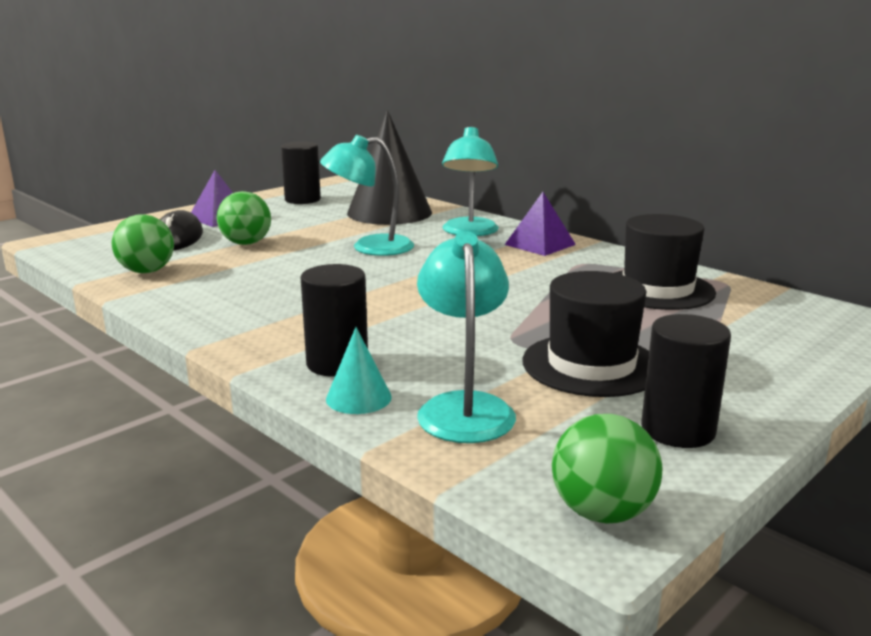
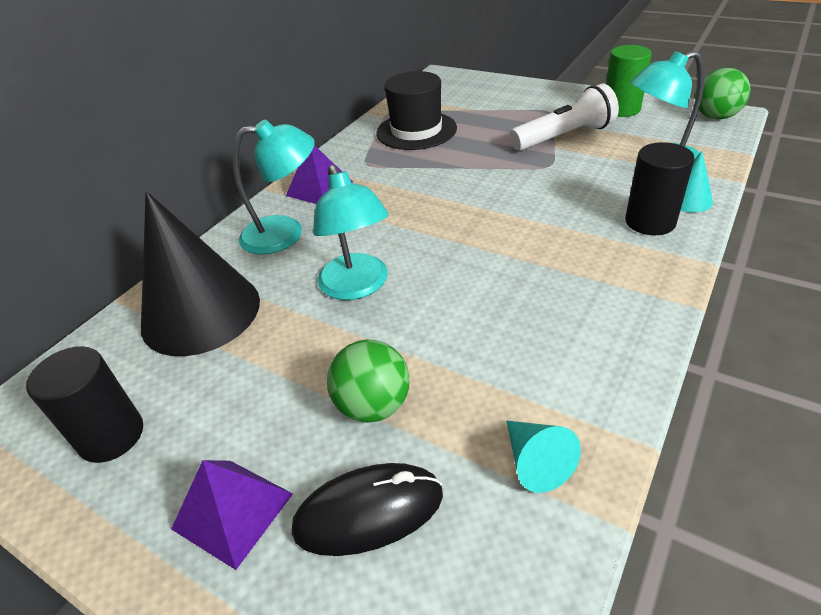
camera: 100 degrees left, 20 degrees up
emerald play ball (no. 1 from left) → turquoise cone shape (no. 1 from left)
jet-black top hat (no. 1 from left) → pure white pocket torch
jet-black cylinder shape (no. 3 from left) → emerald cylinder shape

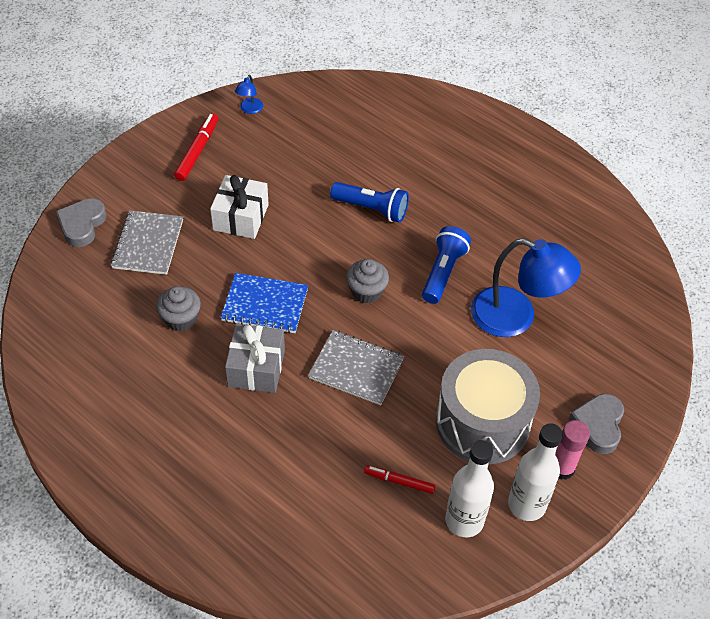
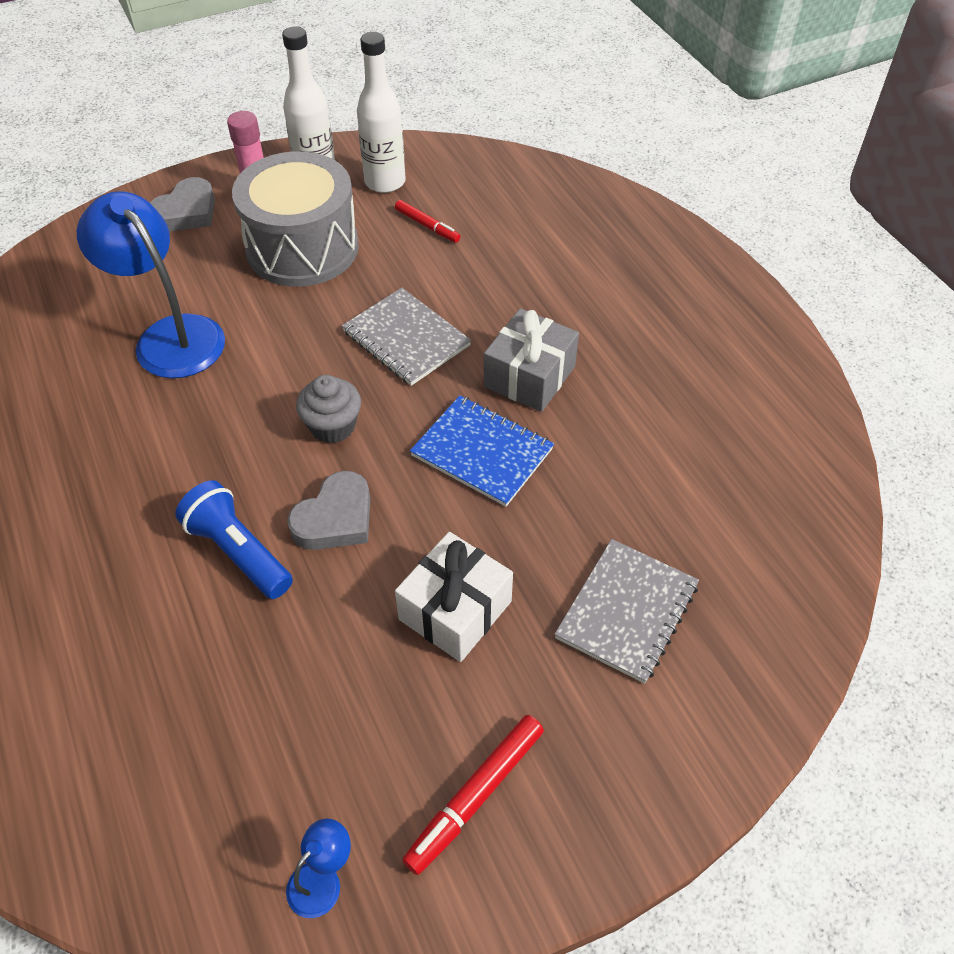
camera: 155 degrees left, 0 degrees up
grey heart (no. 1 from left in the first image) → grey heart (no. 2 from left), relocated
grey fairy cake (no. 1 from left) → -
royal blue pocket torch (no. 2 from left) → -

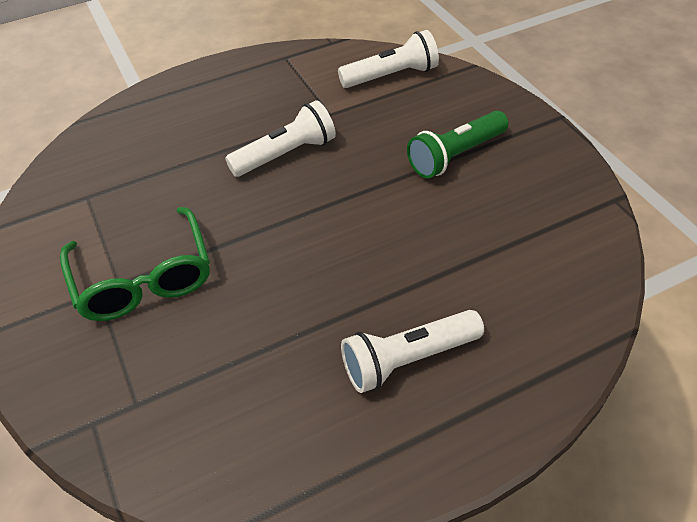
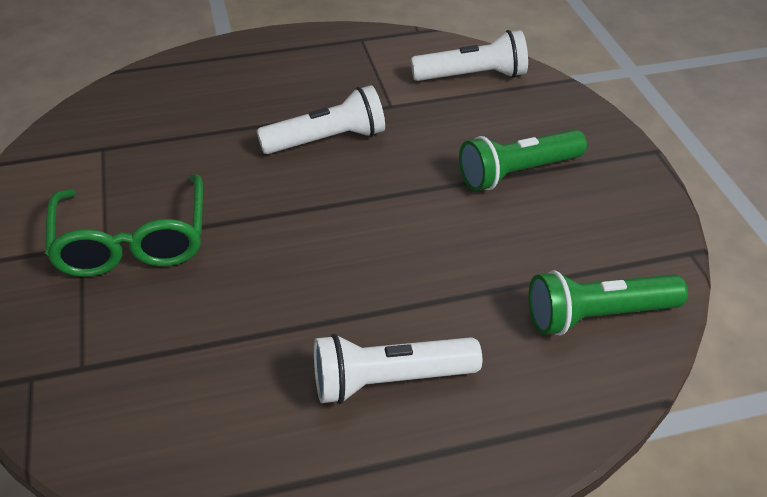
camera: 10 degrees right, 5 degrees down
- → emerald pocket torch (no. 2 from left)

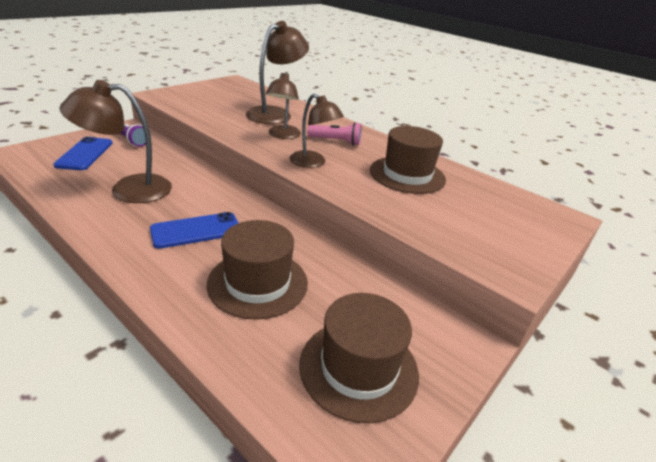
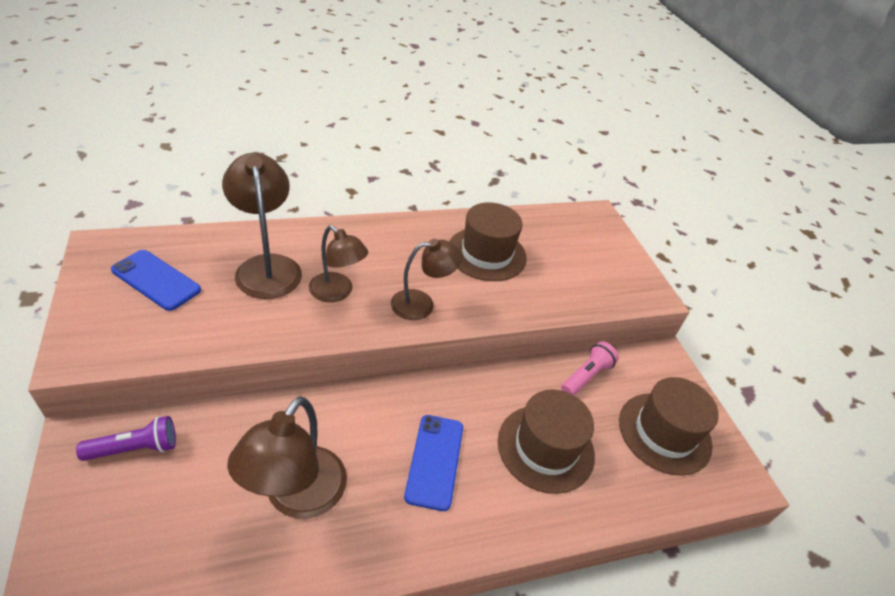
camera: 60 degrees left, 10 degrees up
royal blue smartphone (no. 1 from left), relocated
rosy pocket torch, relocated

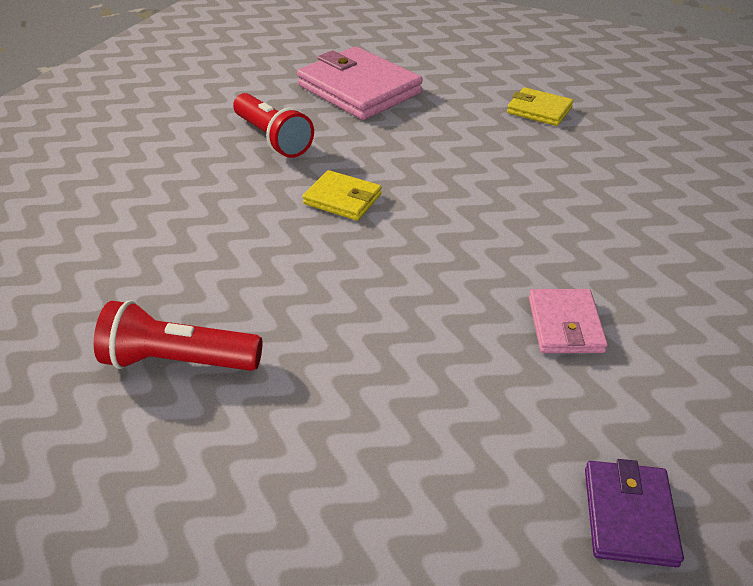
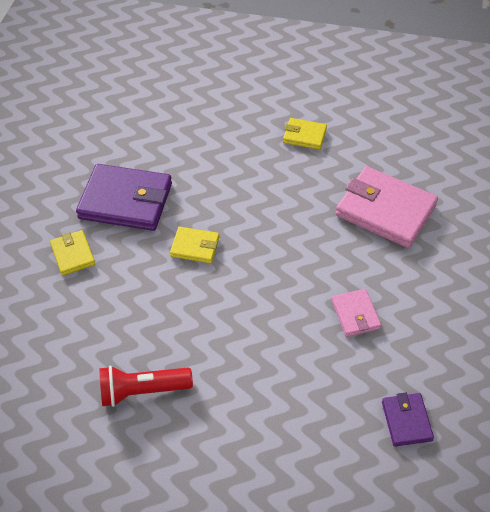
camera: 15 degrees left, 10 degrees up
crimson pocket torch (no. 2 from left) → royal purple wallet (no. 1 from left)
rosy wallet (no. 1 from left in the first image) → rosy wallet (no. 2 from left), relocated
- → yellow wallet (no. 1 from left)

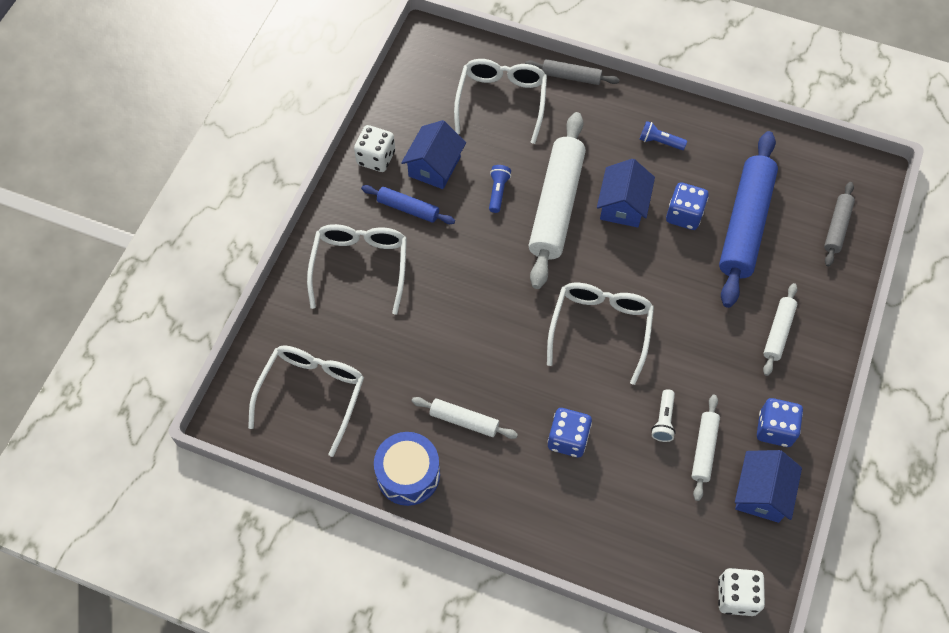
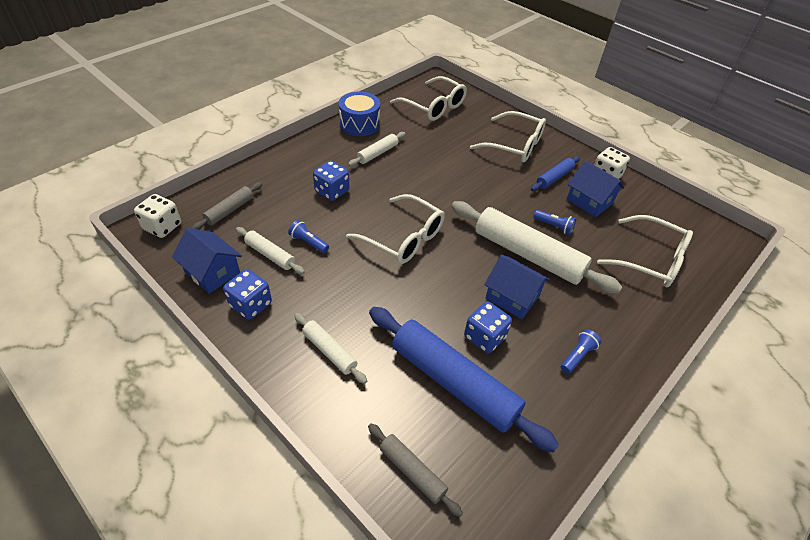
camera: 110 degrees right, 15 degrees down
grey dough roller (no. 1 from left), relocated
pure white pocket torch → royal blue pocket torch (no. 1 from left)

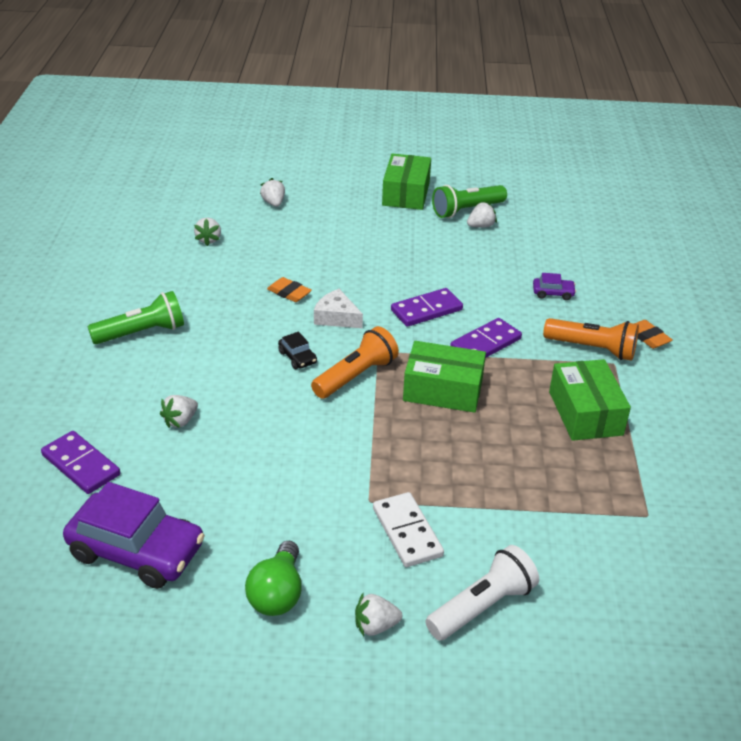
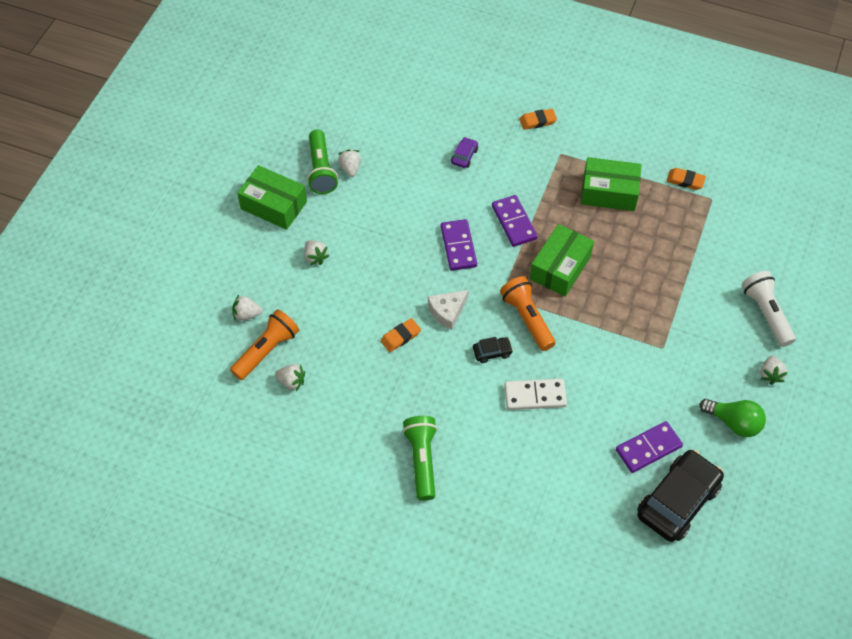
camera: 70 degrees left, 20 degrees up
royal purple domino (no. 1 from left in the first image) → royal purple domino (no. 3 from left), relocated
royal purple car (no. 1 from left) → jet-black car (no. 2 from left)
pure white berry (no. 1 from left in the first image) → pure white berry (no. 3 from left), relocated
pure white domino, relocated
orange-coloured pocket torch (no. 2 from left in the first image) → orange-coloured pocket torch (no. 1 from left), relocated
- → orange-coloured pencil eraser (no. 3 from left)

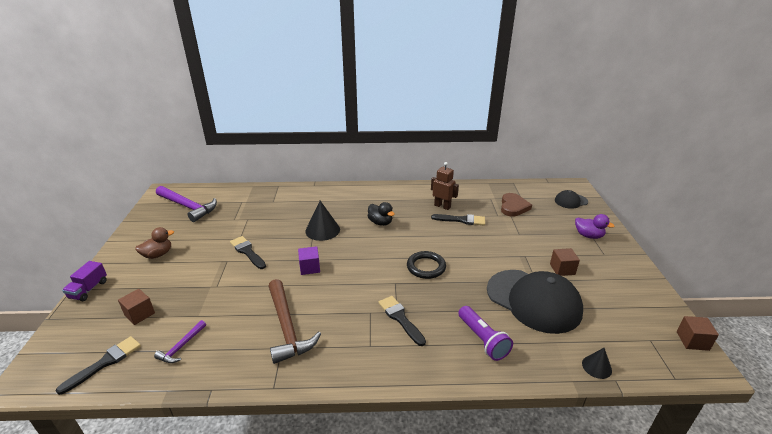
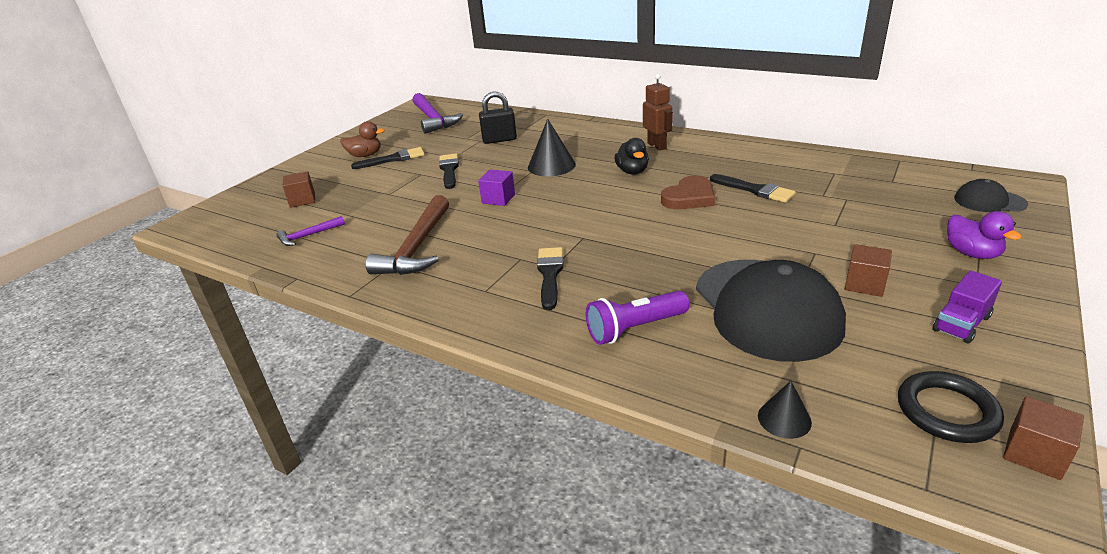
camera: 35 degrees right, 0 degrees up
jet-black brush (no. 1 from left), relocated
royal purple toy truck, relocated
jet-black hoop, relocated
brown robot figure, relocated
royal purple pocket torch, 60 degrees clockwise
brown heart, relocated
- → jet-black padlock

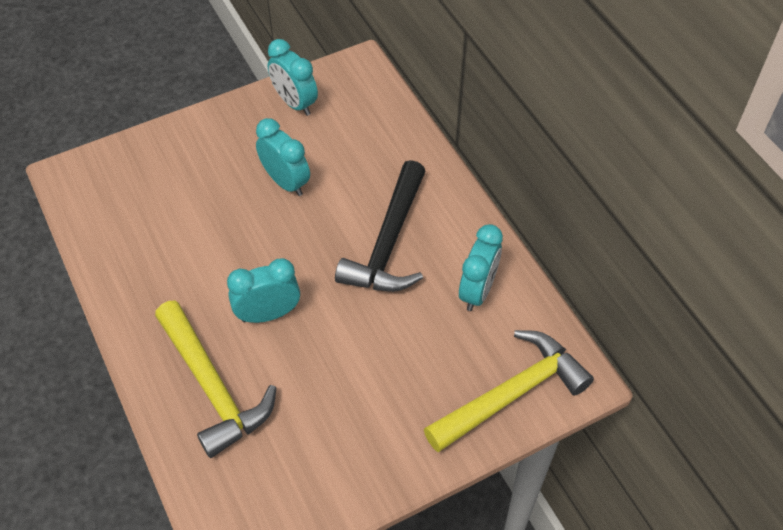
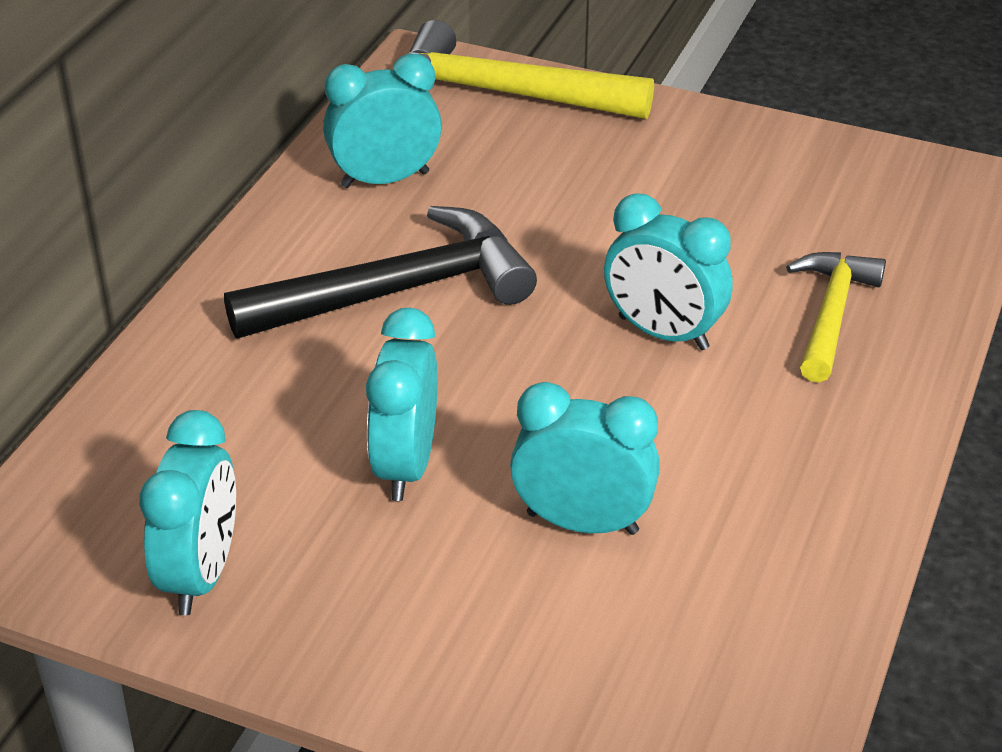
camera: 130 degrees left, 15 degrees down
yellow claw hammer (no. 1 from left in the first image) → yellow claw hammer (no. 2 from left), x0.62
- → turquoise bedside clock (no. 4 from left)

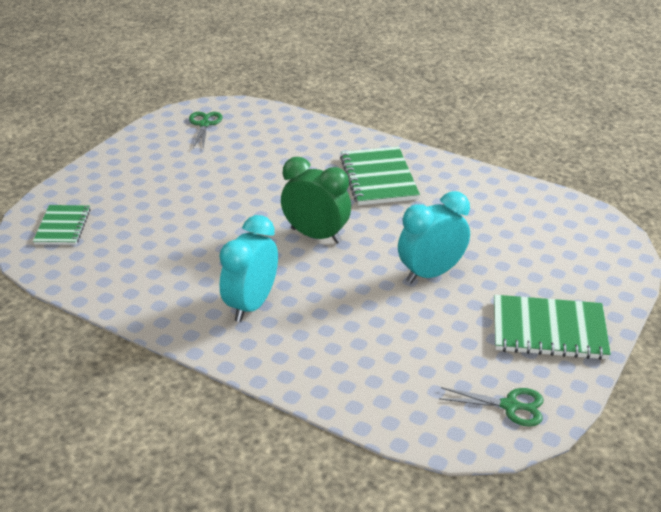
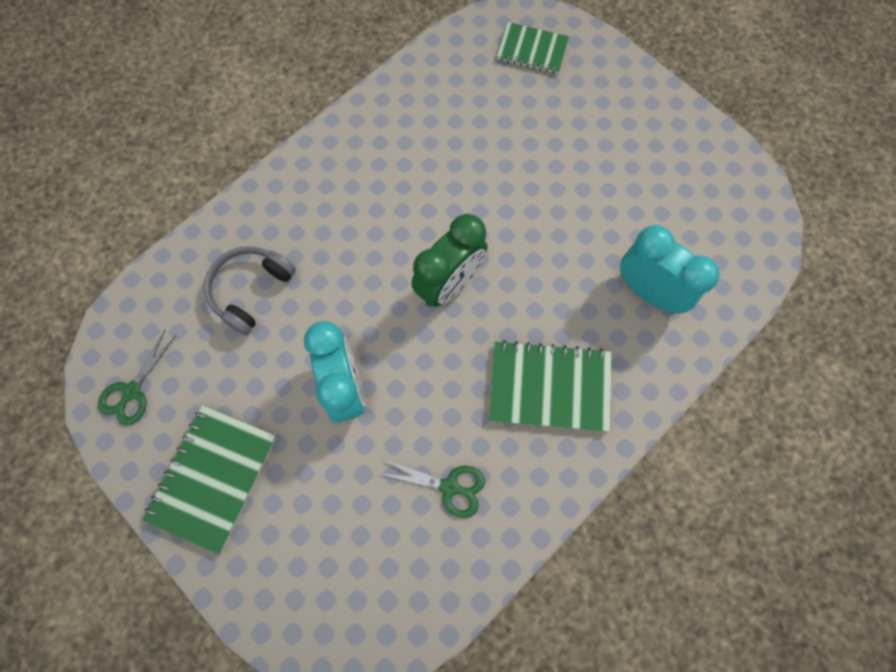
camera: 105 degrees right, 35 degrees up
emerald scissors (no. 1 from left in the first image) → emerald scissors (no. 2 from left), relocated
turquoise bedside clock (no. 1 from left in the first image) → turquoise bedside clock (no. 2 from left), relocated
- → grey headphones

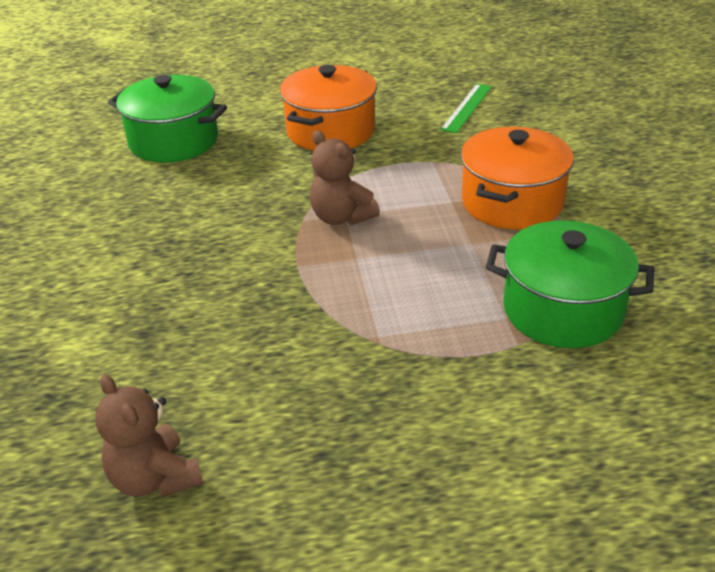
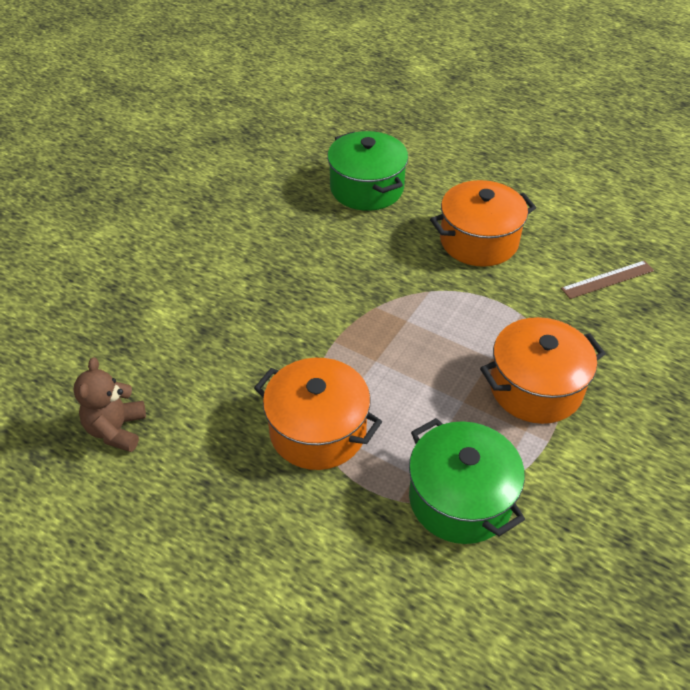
camera: 40 degrees right, 10 degrees up
brown teddy (no. 2 from left) → -
emerald ruler → brown ruler
- → orange-coloured pot (no. 1 from left)

